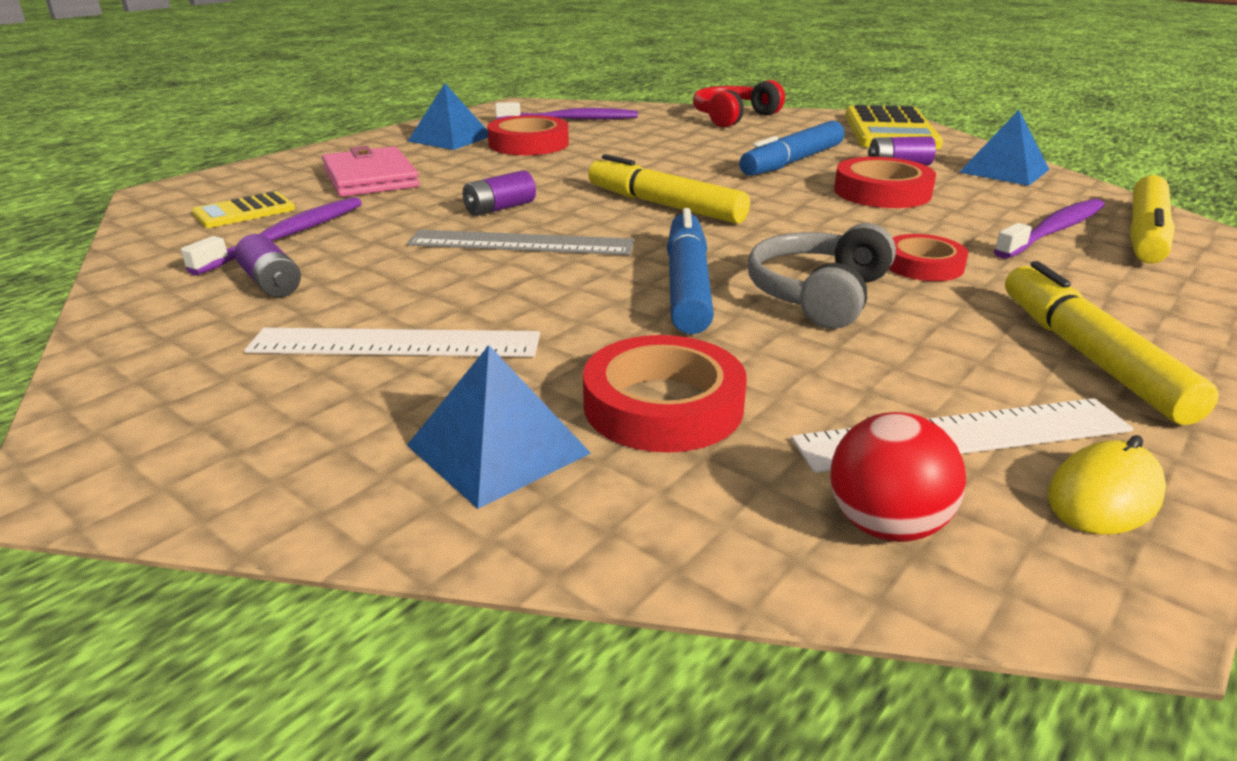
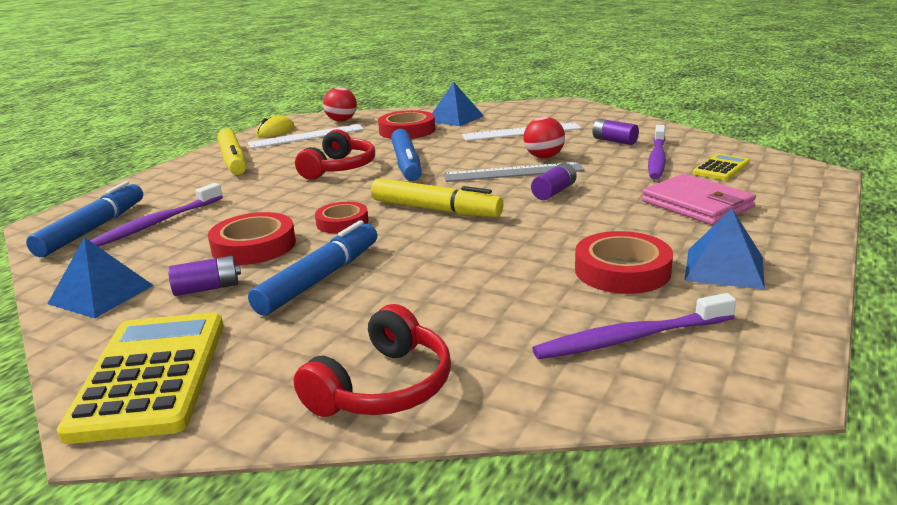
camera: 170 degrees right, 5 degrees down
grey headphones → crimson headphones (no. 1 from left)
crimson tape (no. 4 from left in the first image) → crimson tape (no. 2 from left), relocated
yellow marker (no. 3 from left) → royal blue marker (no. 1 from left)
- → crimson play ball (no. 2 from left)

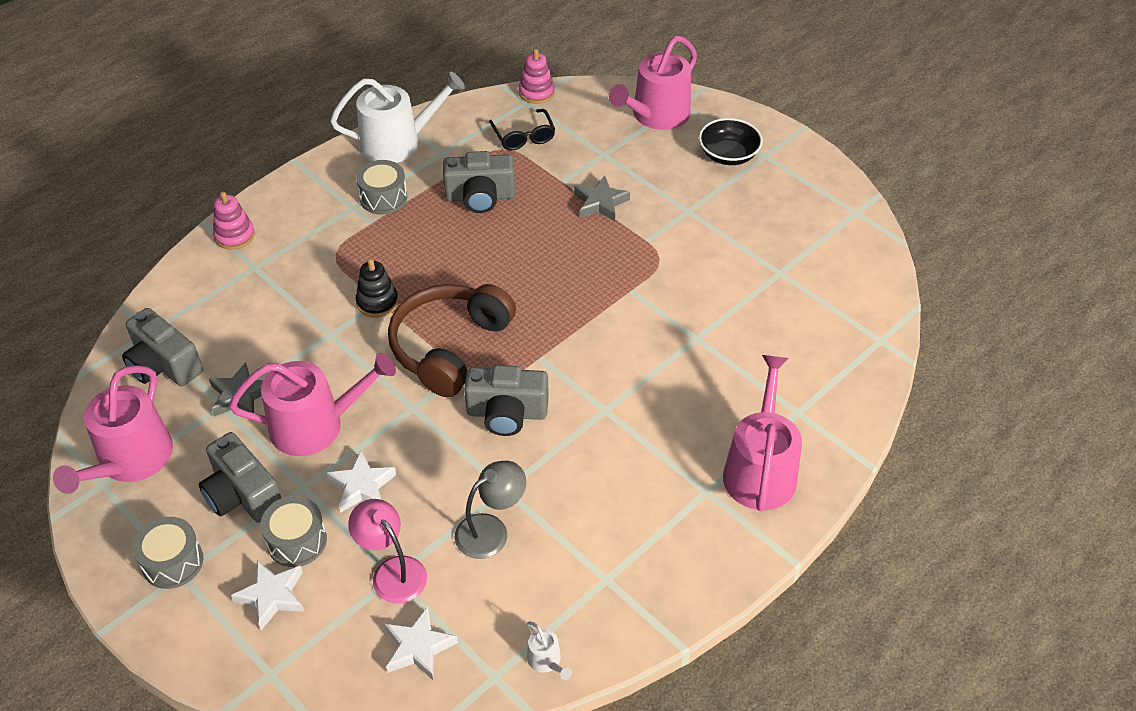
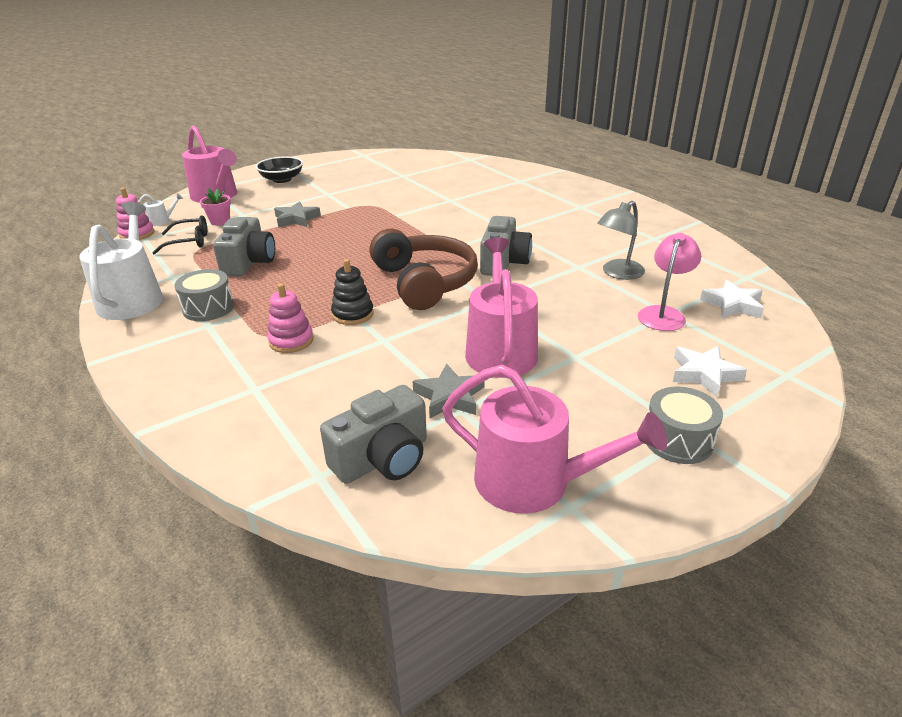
camera: 80 degrees left, 15 degrees down
grey camera (no. 2 from left) → -
rosy stacking toy (no. 1 from left in the first image) → rosy stacking toy (no. 2 from left), relocated
grey toy drum (no. 2 from left) → -
pure white star (no. 2 from left) → -
rosy desk lamp, 150 degrees clockwise
brown headphones, 150 degrees counterclockwise
grey desk lamp, 105 degrees counterclockwise
pure white sprinkling can (no. 2 from left), relocated
rosy sprinkling can (no. 4 from left) → -
- → rosy potted plant

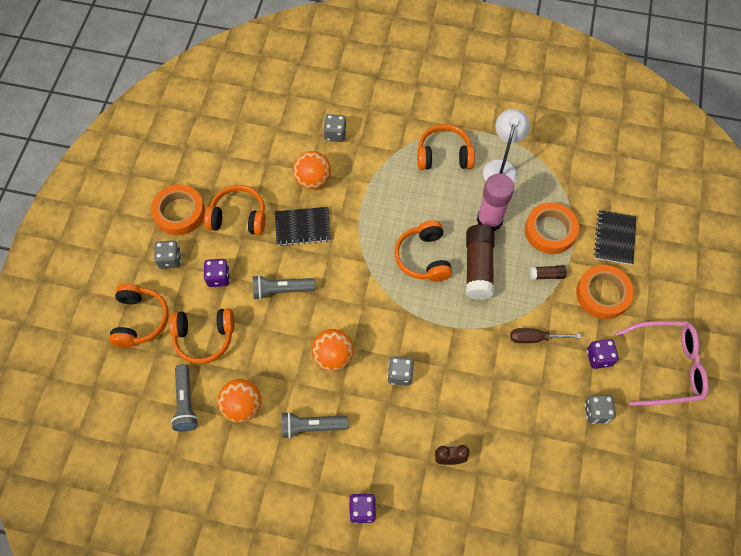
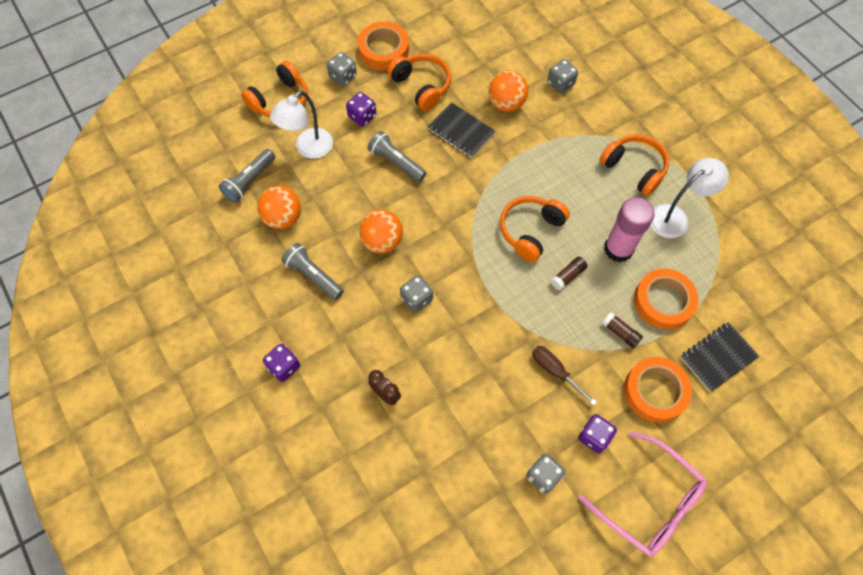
camera: 45 degrees right, 0 degrees up
orange-coloured headphones (no. 2 from left) → pure white desk lamp (no. 1 from left)
brown glue stick (no. 1 from left), x0.48

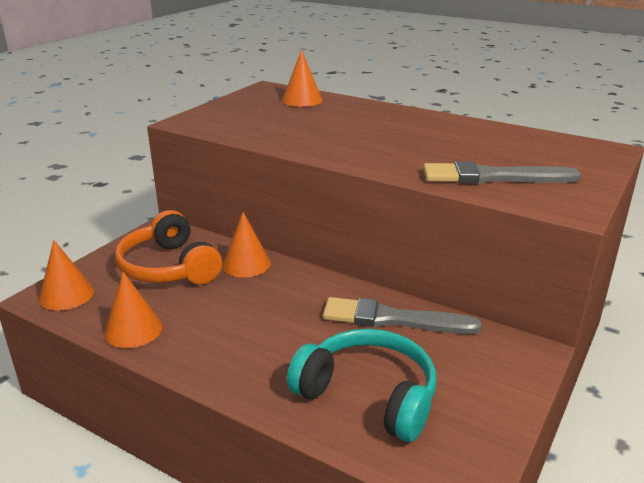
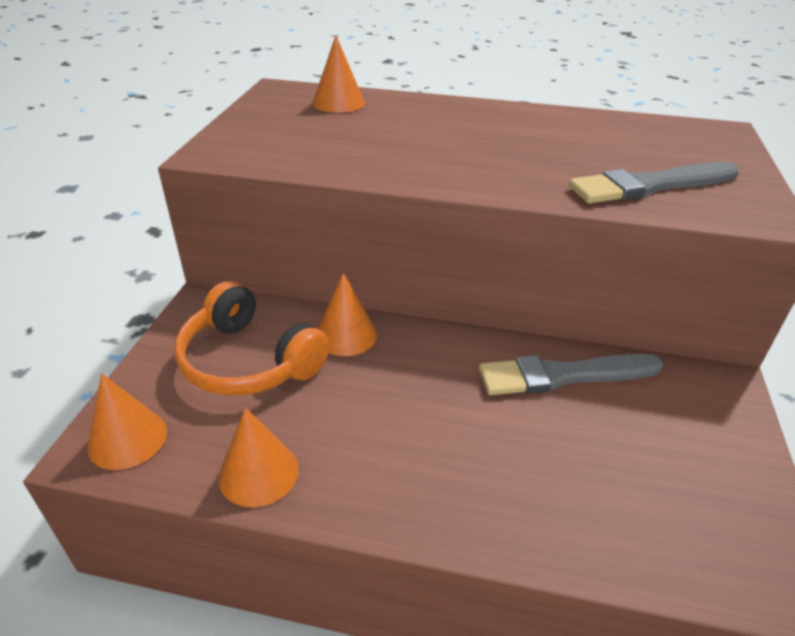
camera: 20 degrees left, 10 degrees up
turquoise headphones → -

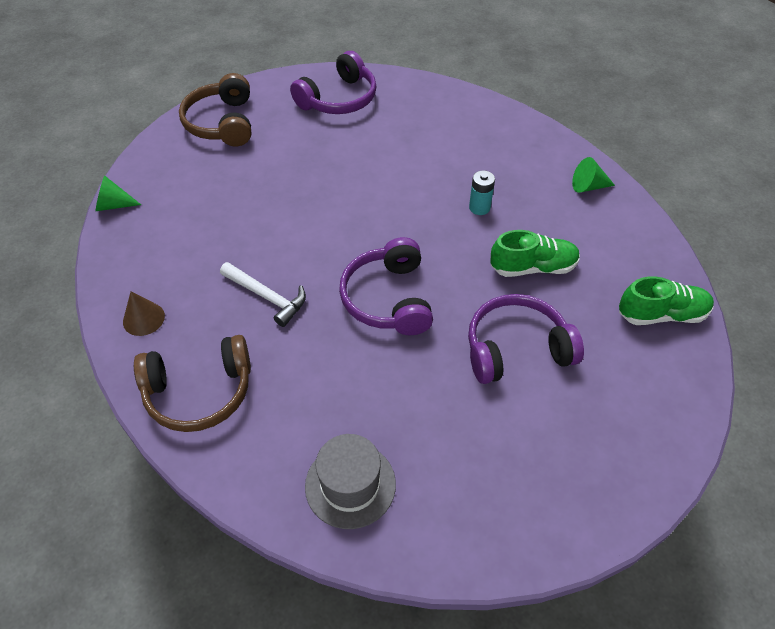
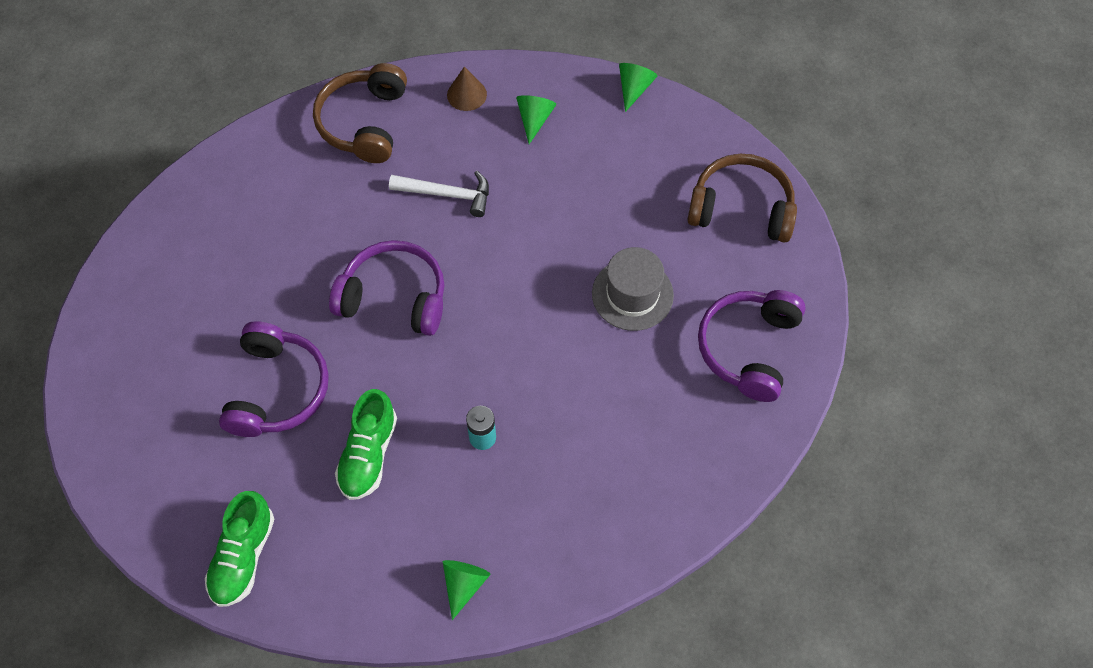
camera: 110 degrees right, 10 degrees up
pure white claw hammer, 135 degrees counterclockwise
royal purple headphones (no. 1 from left in the first image) → royal purple headphones (no. 3 from left), 45 degrees clockwise
grey top hat, relocated
- → emerald cone shape (no. 2 from left)

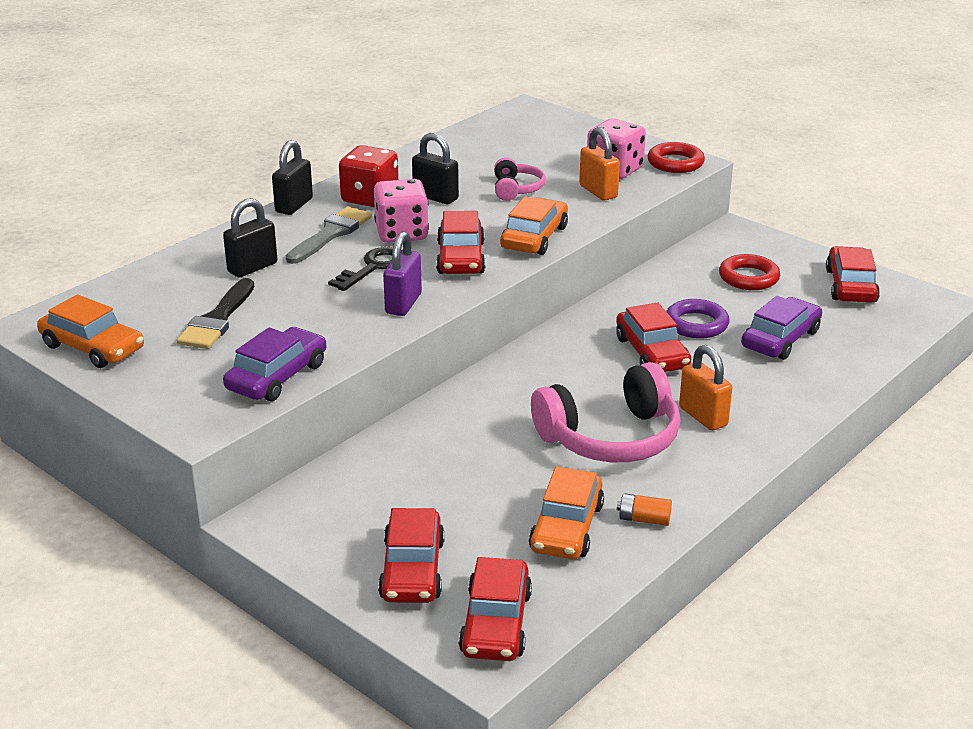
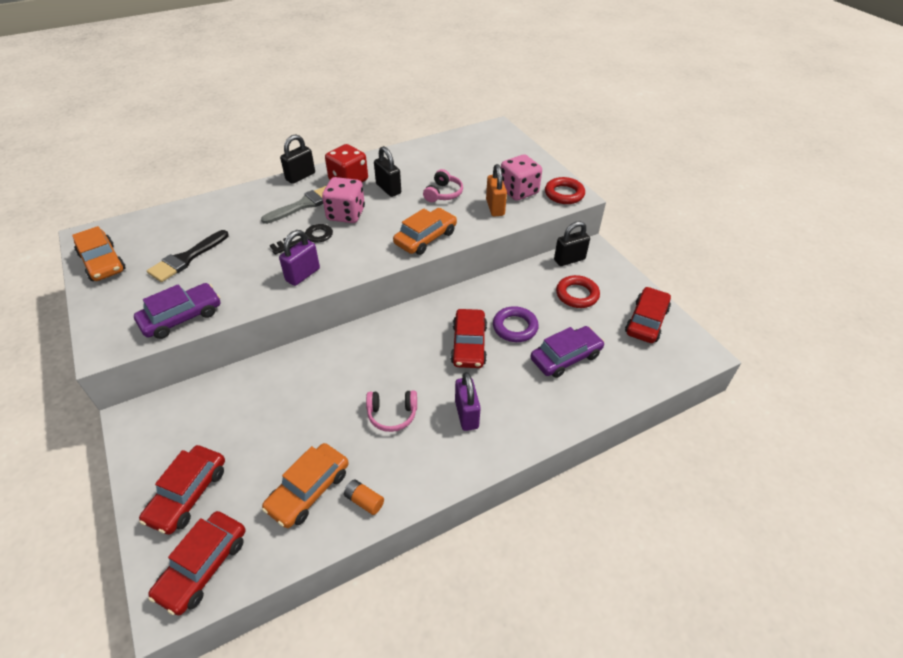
camera: 20 degrees right, 15 degrees up
jet-black padlock (no. 1 from left in the first image) → jet-black padlock (no. 3 from left), relocated
crimson car (no. 2 from left) → -
rosy headphones (no. 2 from left in the first image) → rosy headphones (no. 1 from left), x0.51
orange-coloured padlock (no. 2 from left) → royal purple padlock (no. 2 from left)

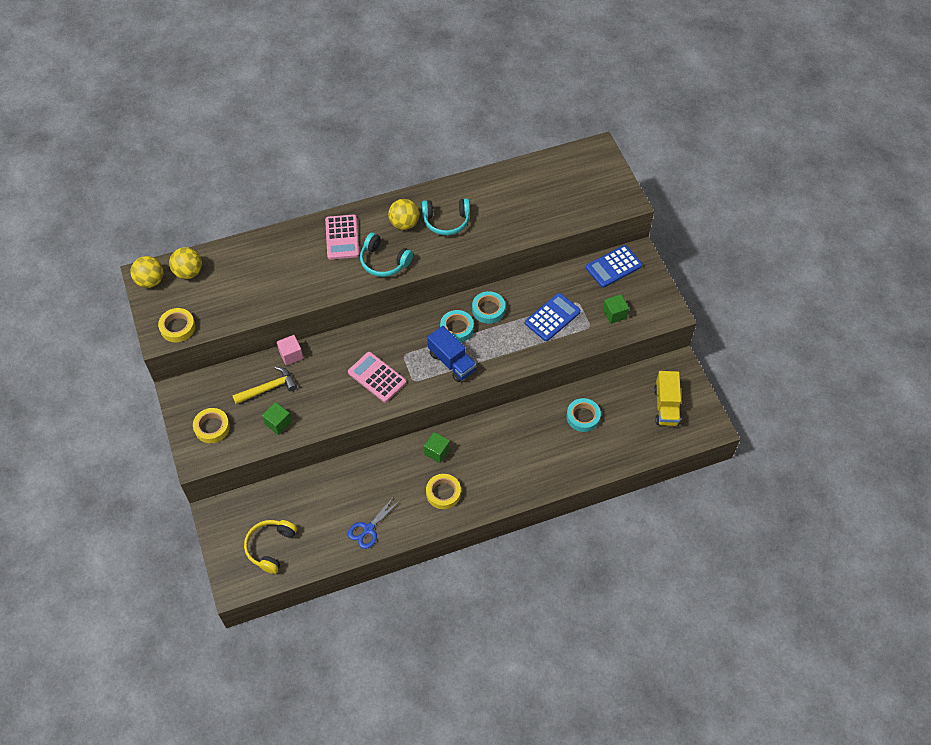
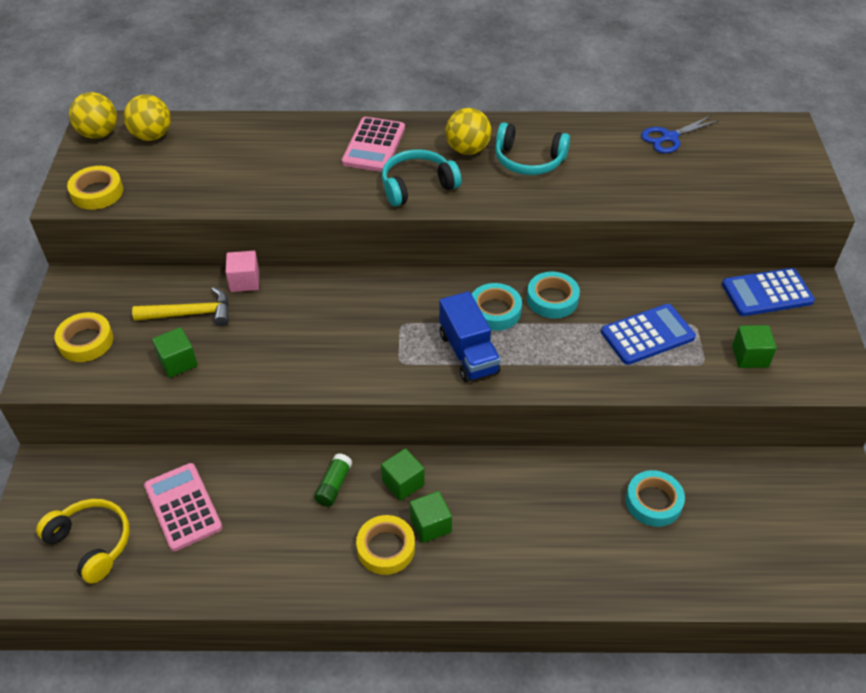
camera: 20 degrees right, 10 degrees down
yellow headphones, 90 degrees clockwise
rosy calculator (no. 2 from left in the first image) → rosy calculator (no. 1 from left), relocated
royal blue scissors, relocated
turquoise headphones (no. 1 from left), 105 degrees clockwise
yellow toy truck → -
- → emerald glue stick
- → emerald solid cube (no. 3 from left)

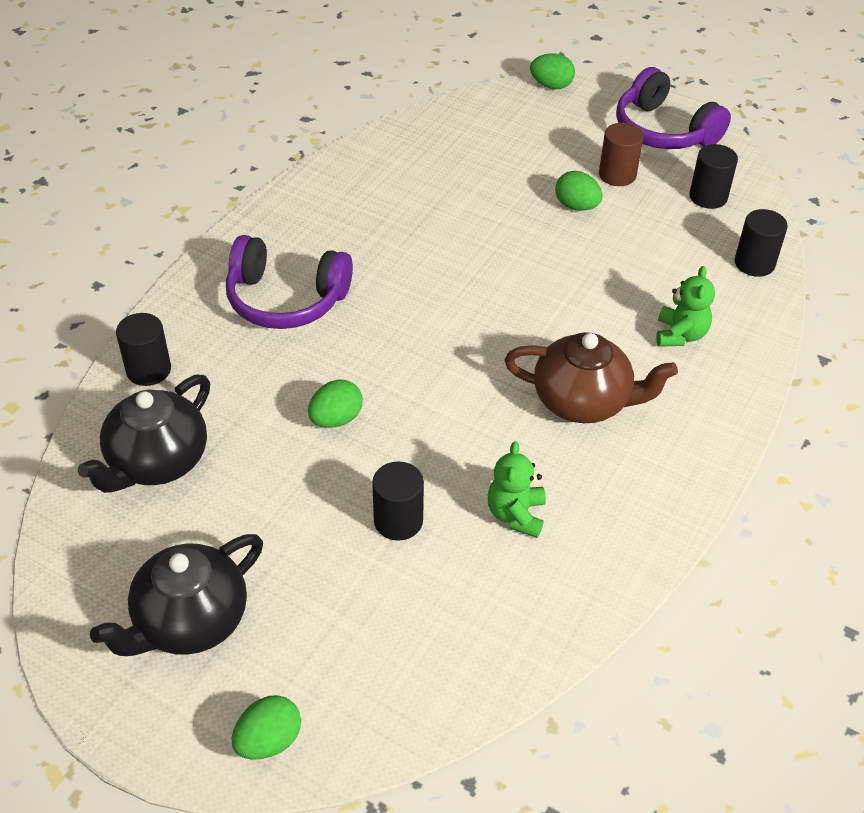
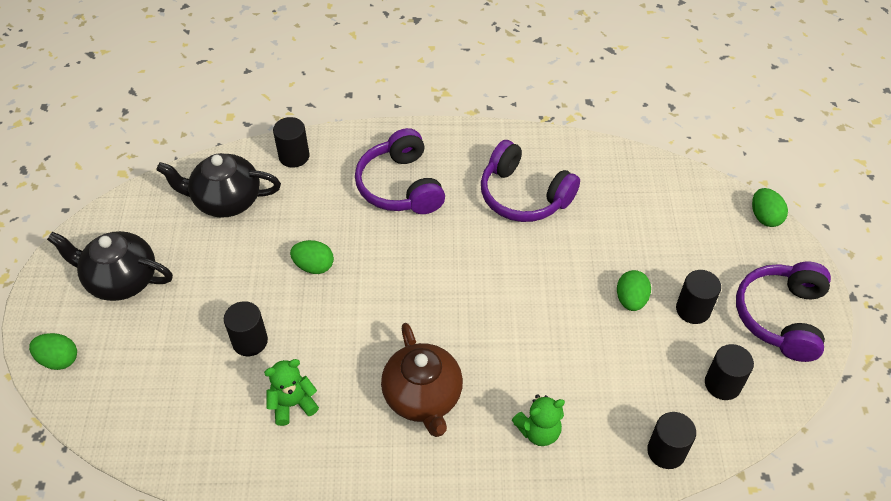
camera: 60 degrees right, 5 degrees up
brown cylinder shape → jet-black cylinder shape (no. 4 from left)
- → royal purple headphones (no. 2 from left)

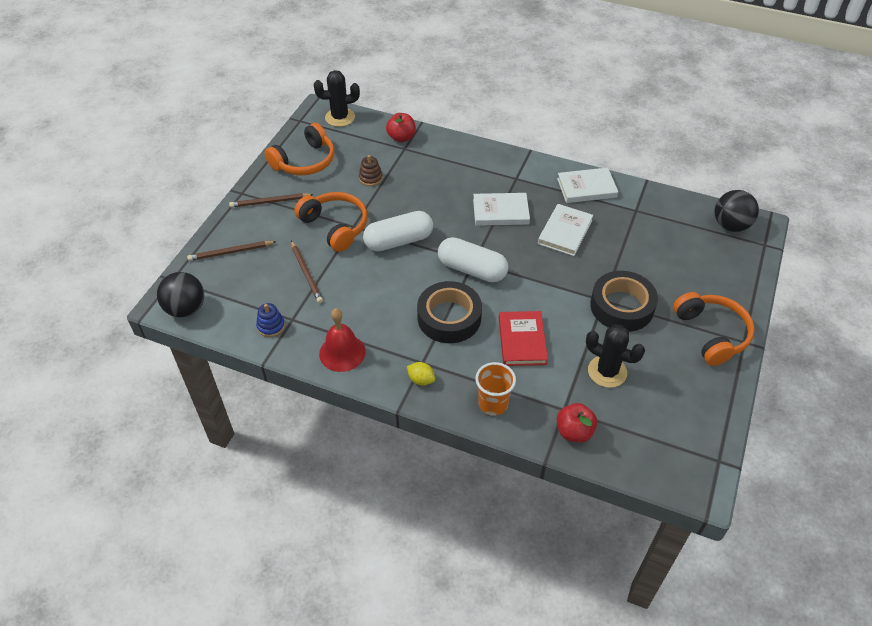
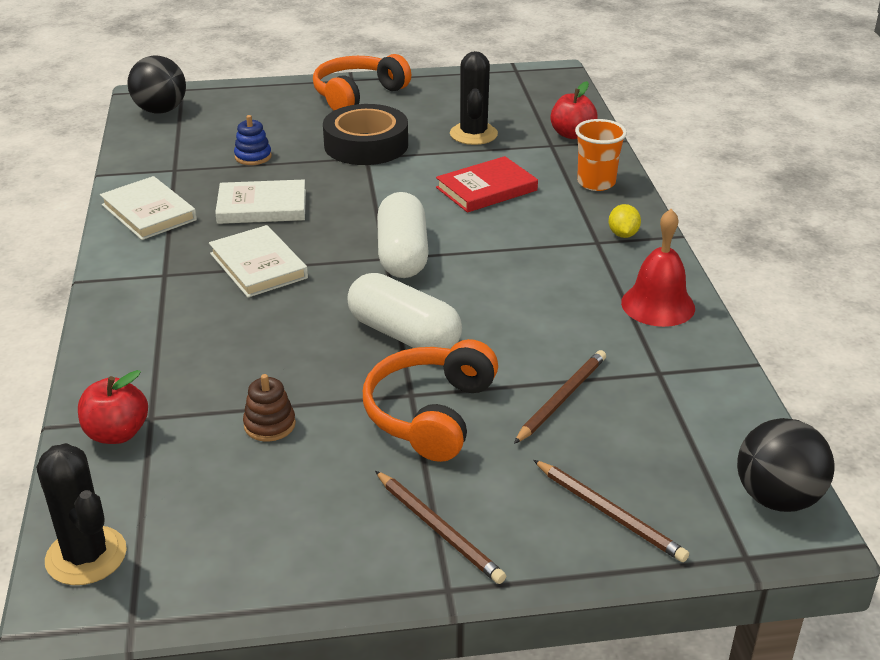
camera: 120 degrees left, 15 degrees down
royal blue stacking toy, relocated
orange-coloured headphones (no. 1 from left) → -
jet-black tape (no. 1 from left) → -

